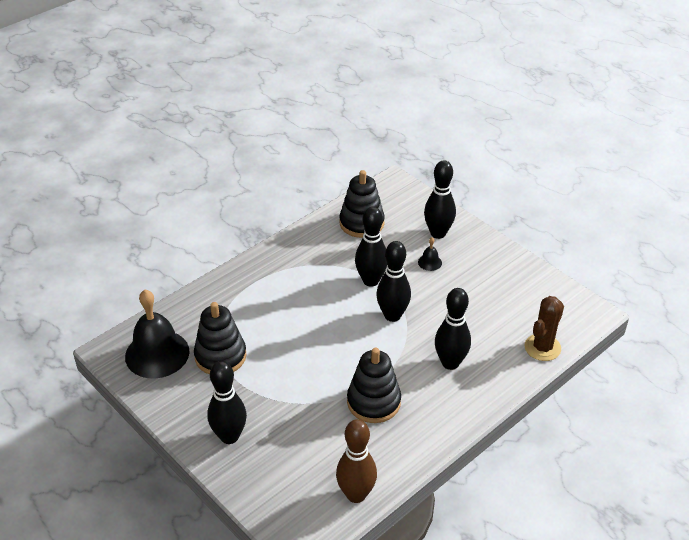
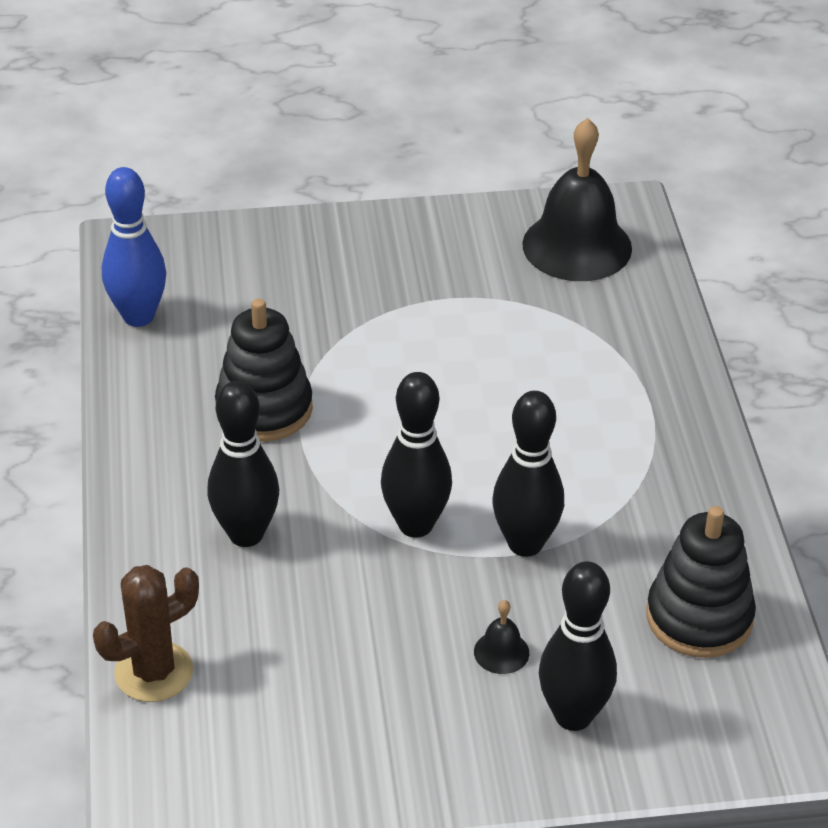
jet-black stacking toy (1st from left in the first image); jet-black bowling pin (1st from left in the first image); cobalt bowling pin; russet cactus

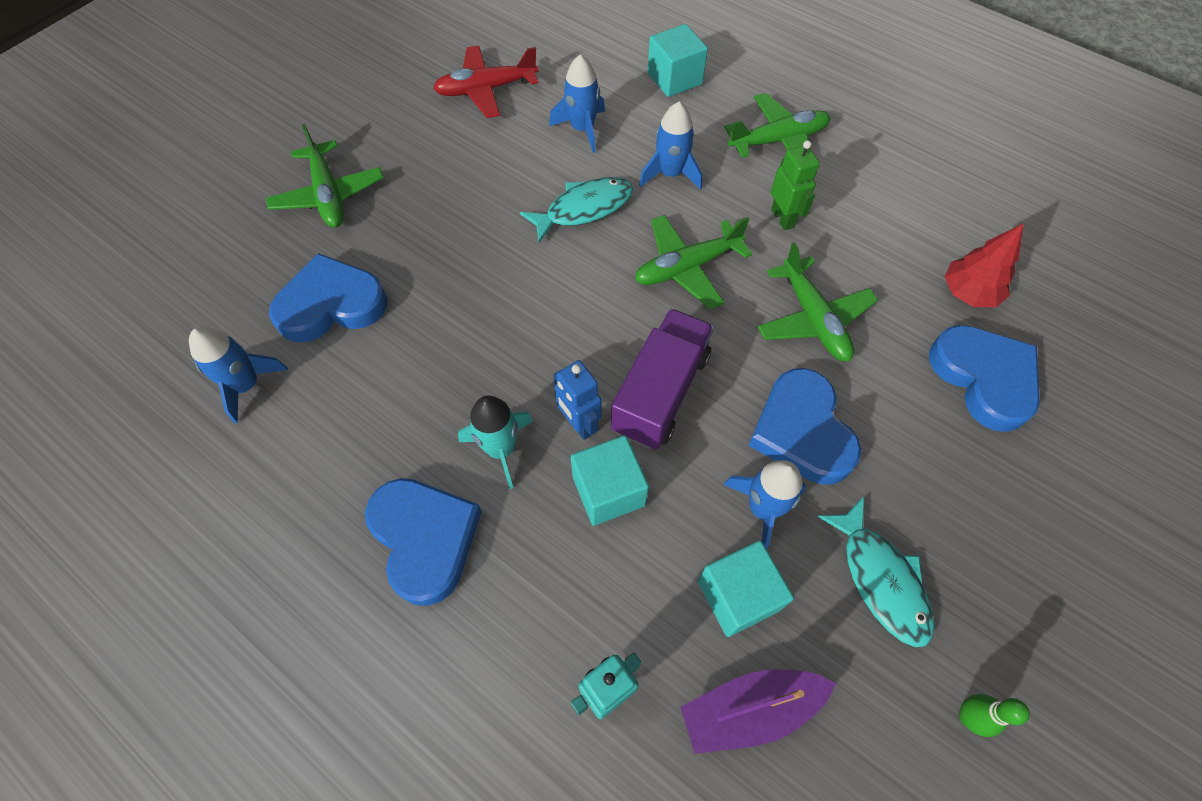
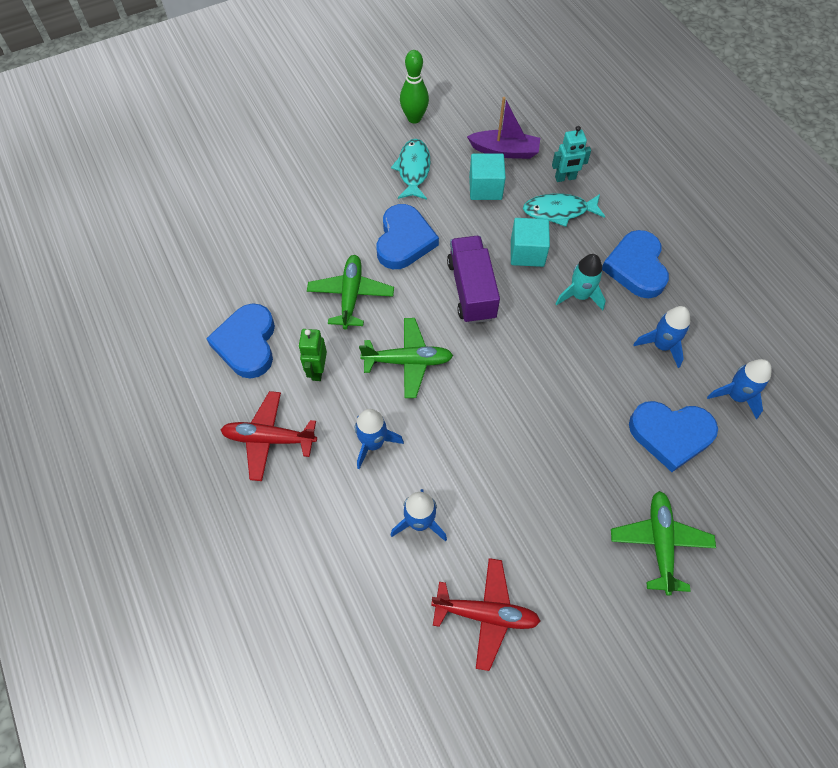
aqua fish (2nd from left); cobalt toy robot; purple toy truck; aqua block (2nd from left in the first image); red toy plane (1st from left); cobalt spaceship (3rd from left); cobalt love heart (1st from left); red toy tree; emerald bowling pin

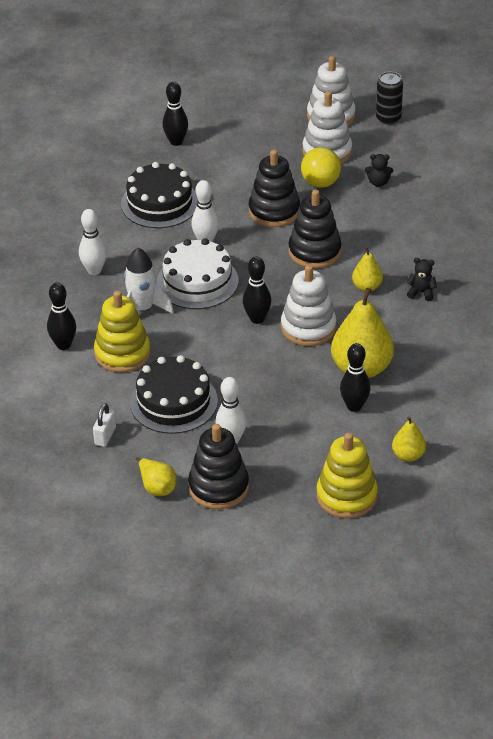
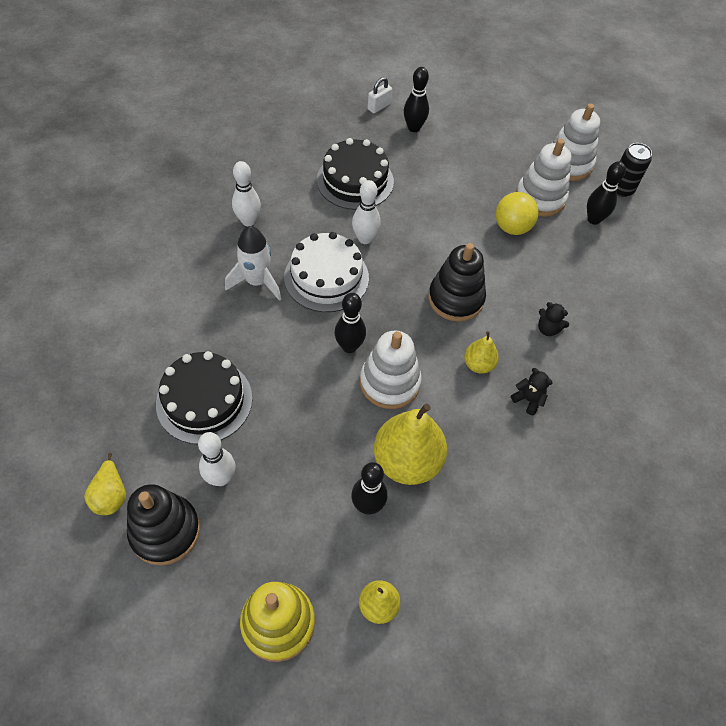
jet-black bowling pin (4th from left); snow-white small lock; golden stacking toy (1st from left in the first image); jet-black stacking toy (2nd from left in the first image); jet-black stuffed bear (2nd from left)

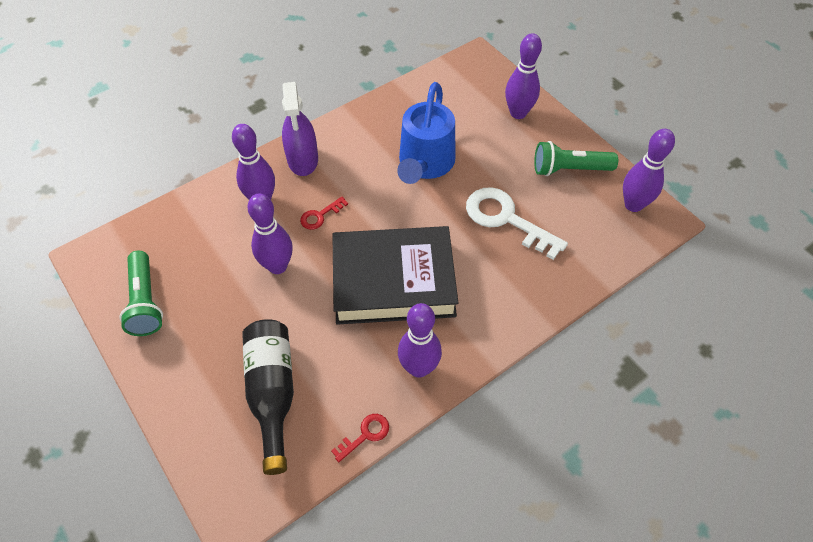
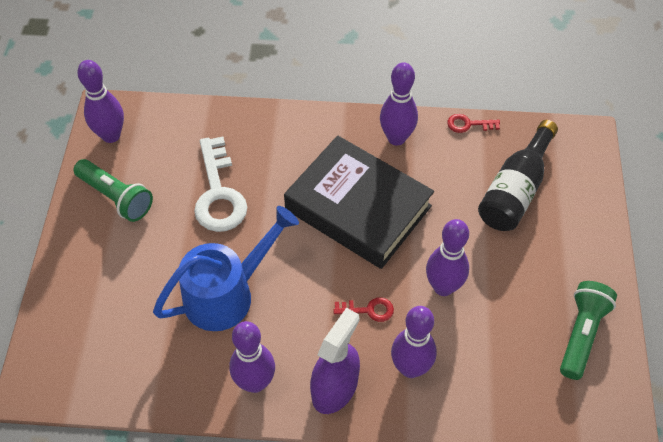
purple bowling pin (2nd from left)

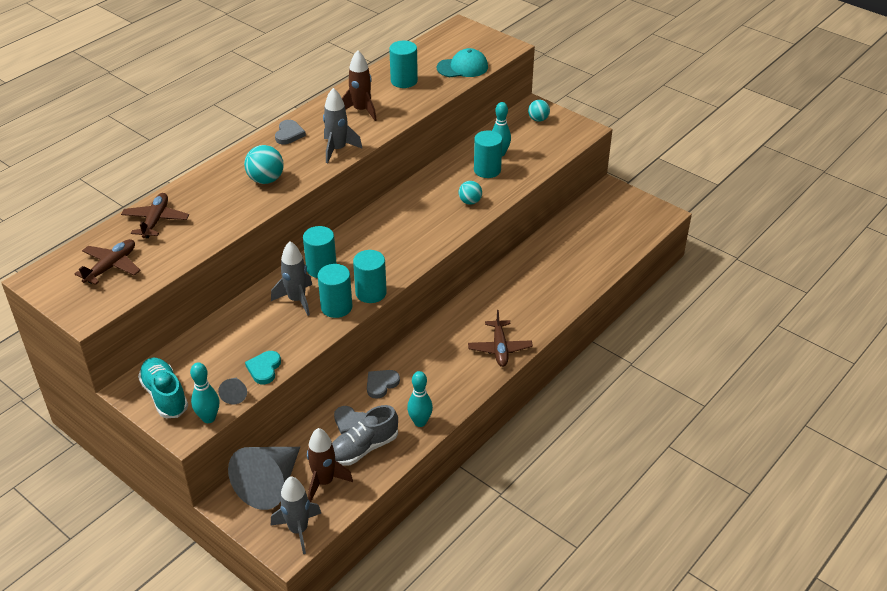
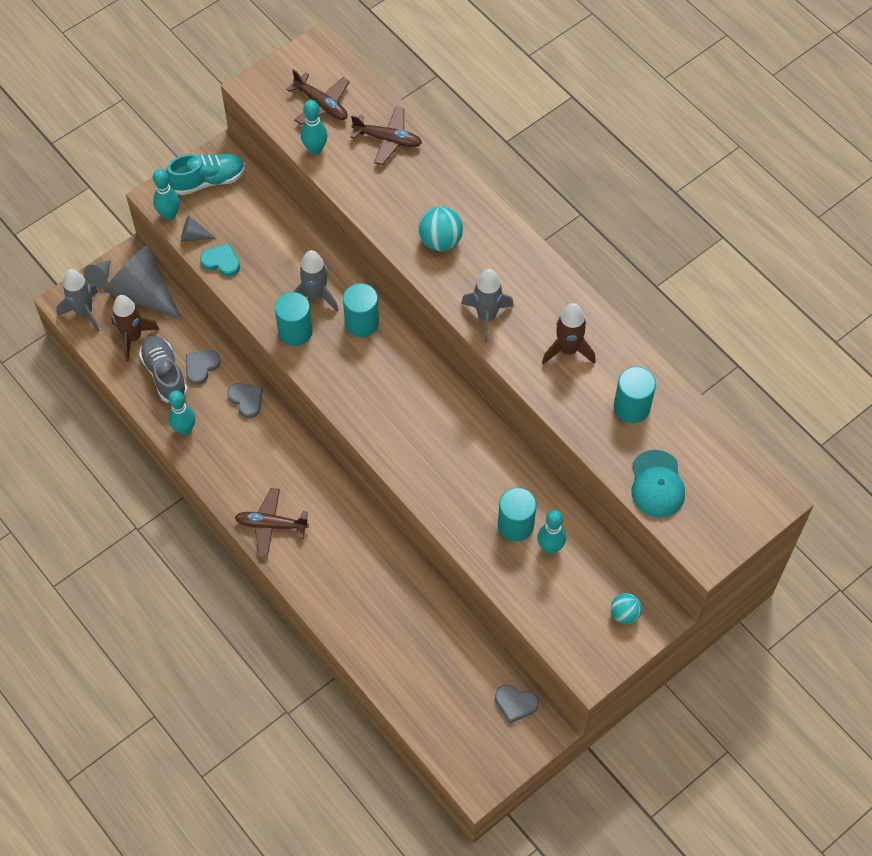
gray love heart (3rd from left); aqua solid cylinder (3rd from left in the first image); aqua sphere (2nd from left in the first image); gray cone shape (1st from left); aqua bowling pin (3rd from left)

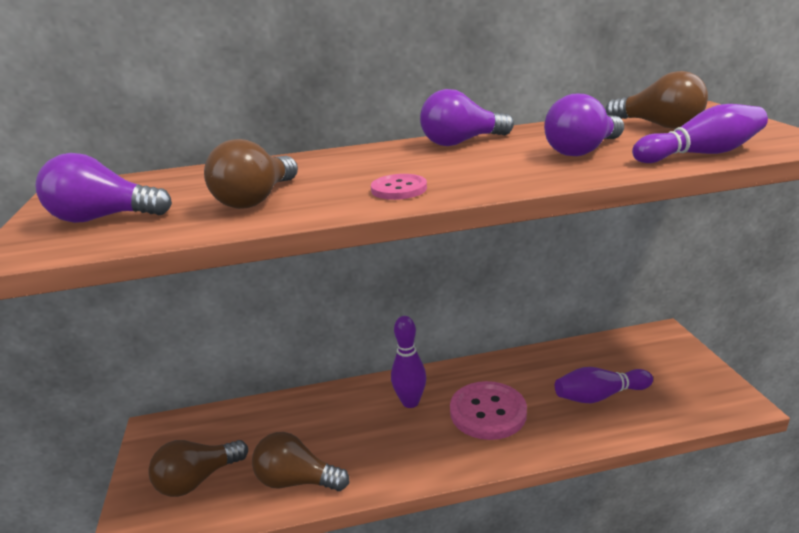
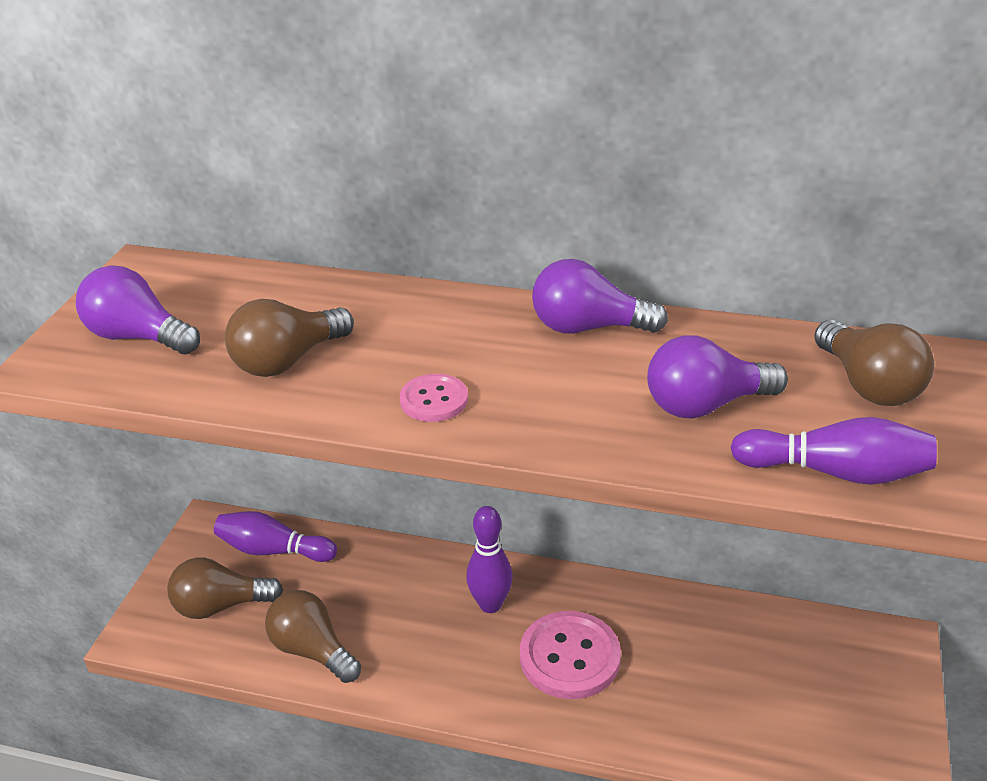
purple bowling pin (1st from left)

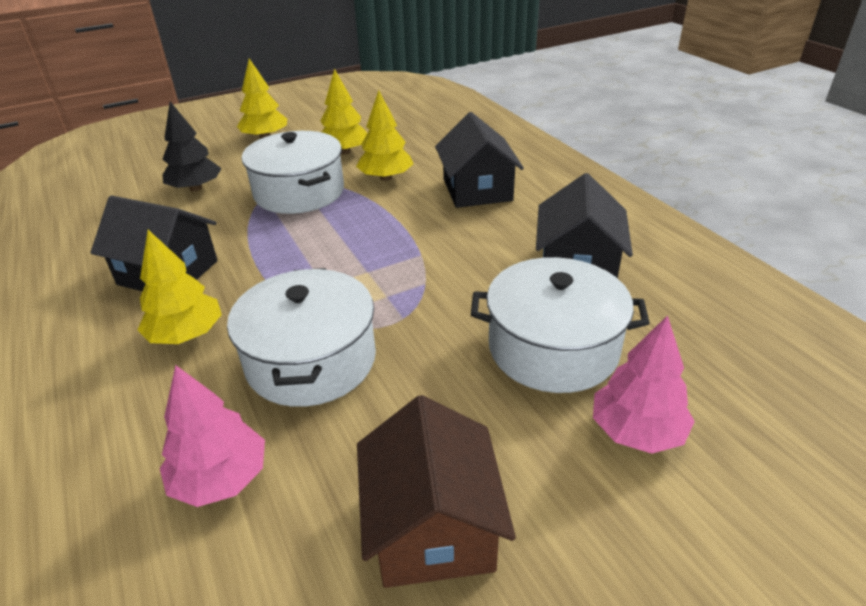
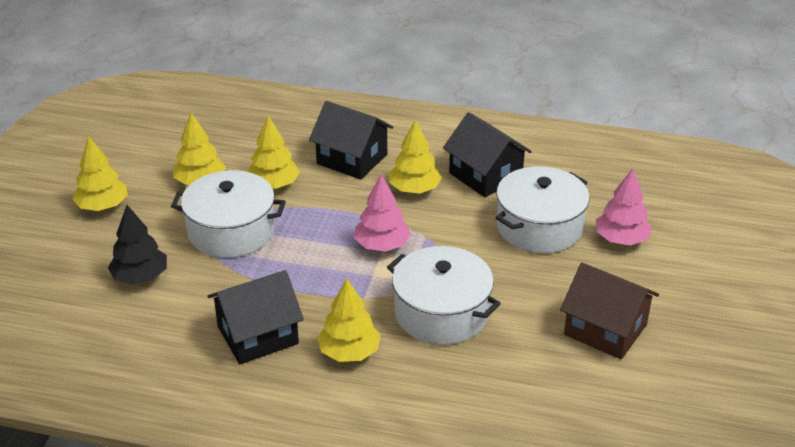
rosy toy tree (1st from left); golden toy tree (5th from left)

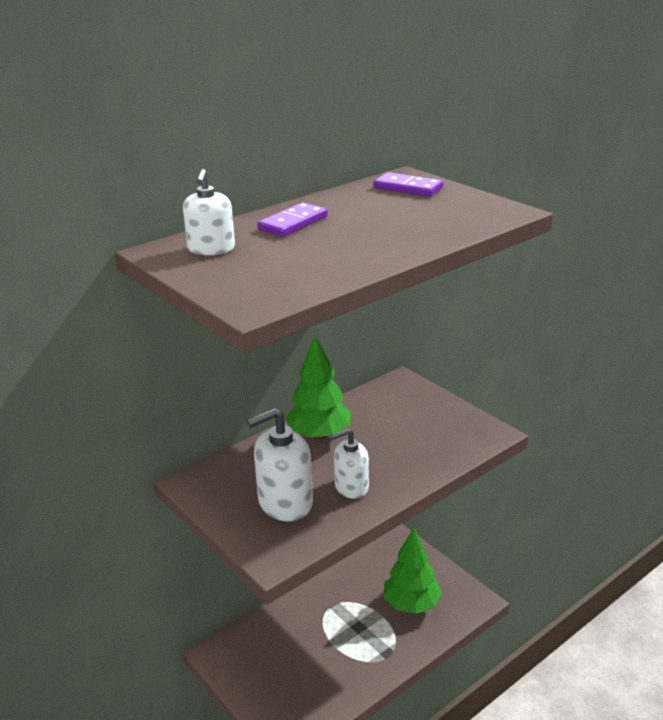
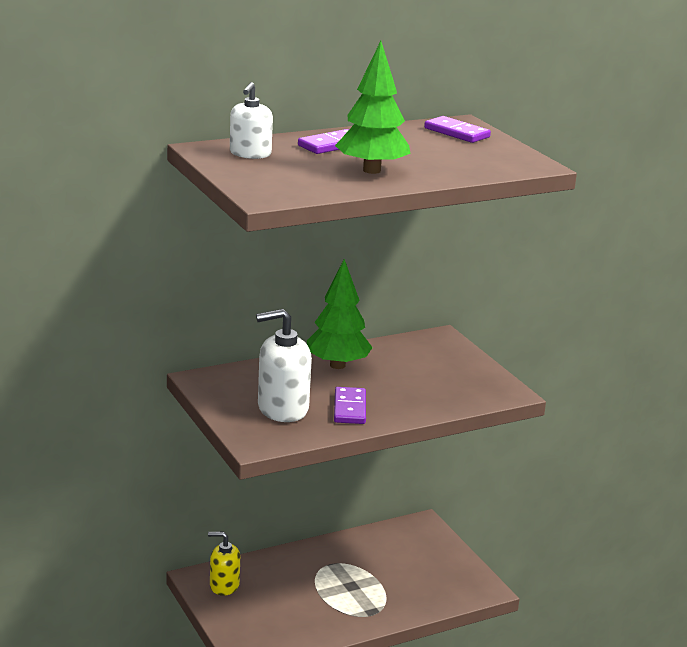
purple domino piece (2nd from left); emerald toy tree (2nd from left); golden pump bottle

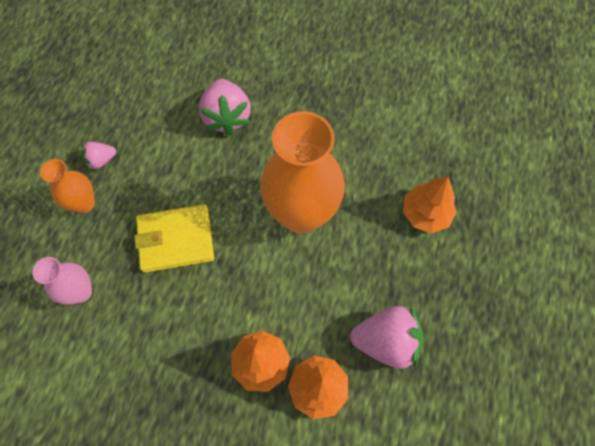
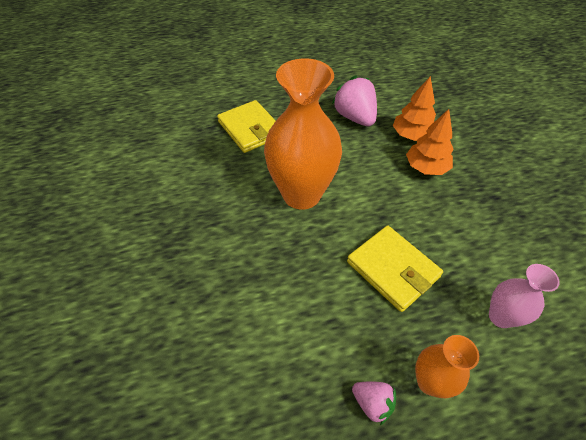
rosy berry (2nd from left in the first image); golden billfold (1st from left)

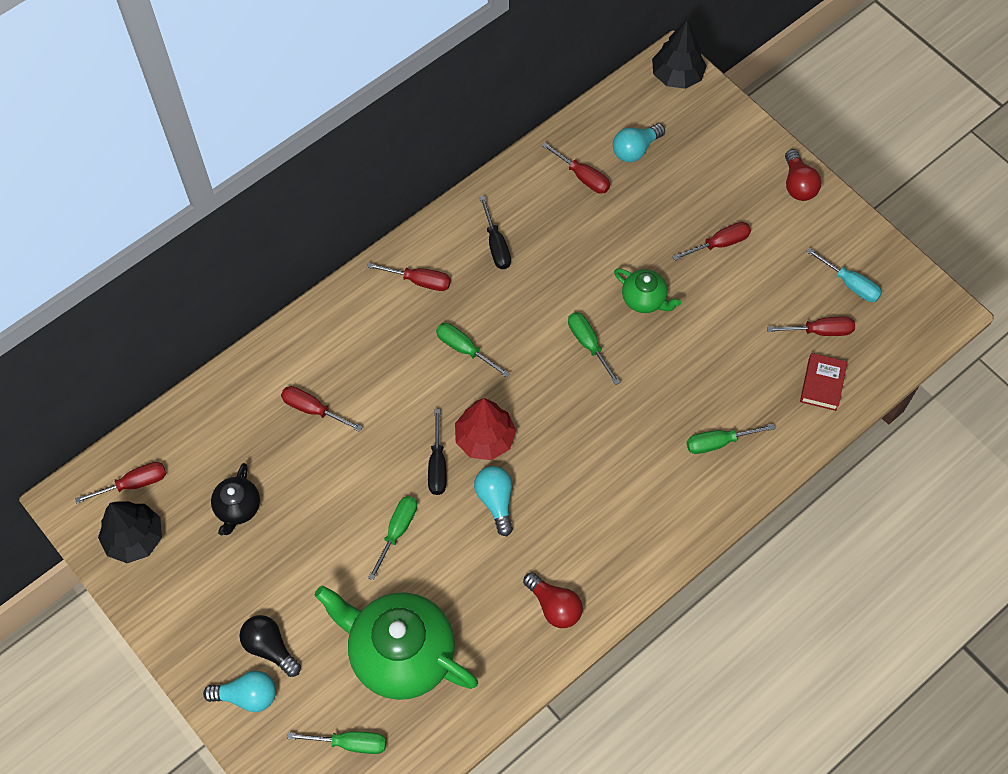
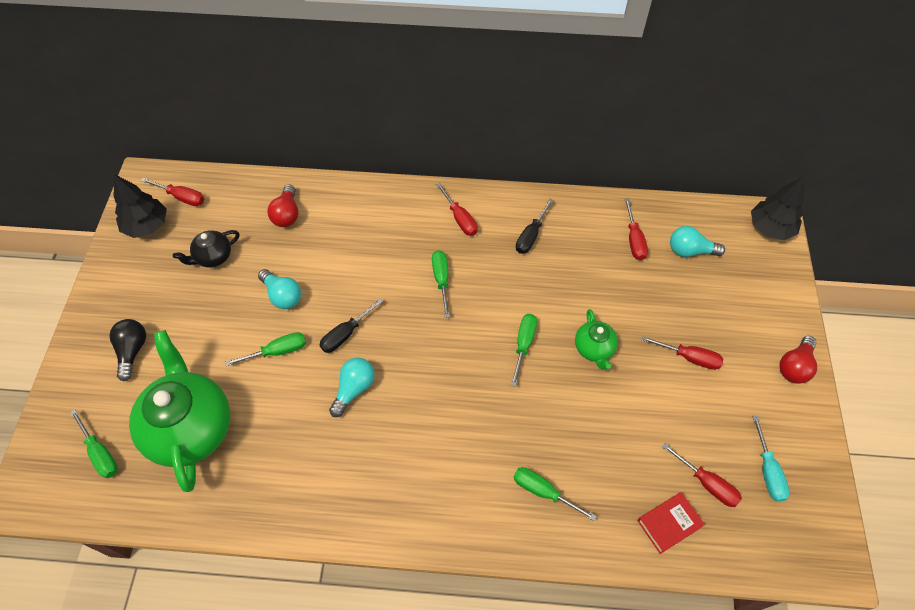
aqua light bulb (1st from left); red flat screwdriver (2nd from left in the first image); red toy tree; red light bulb (1st from left)

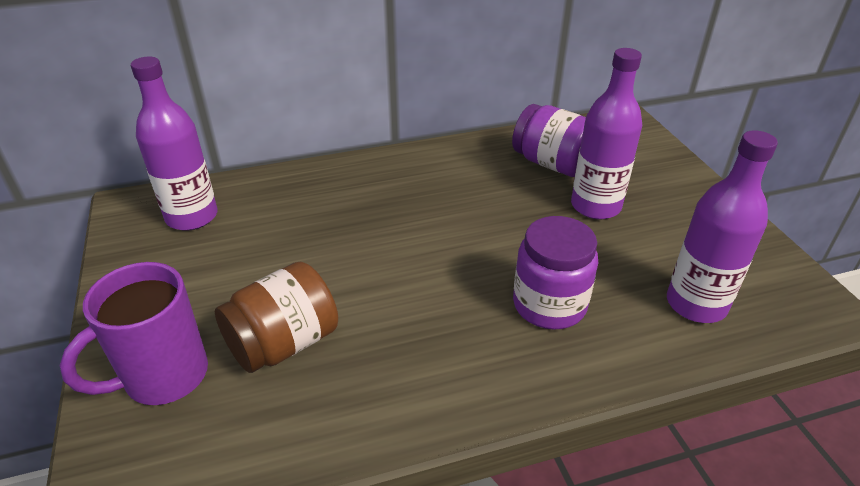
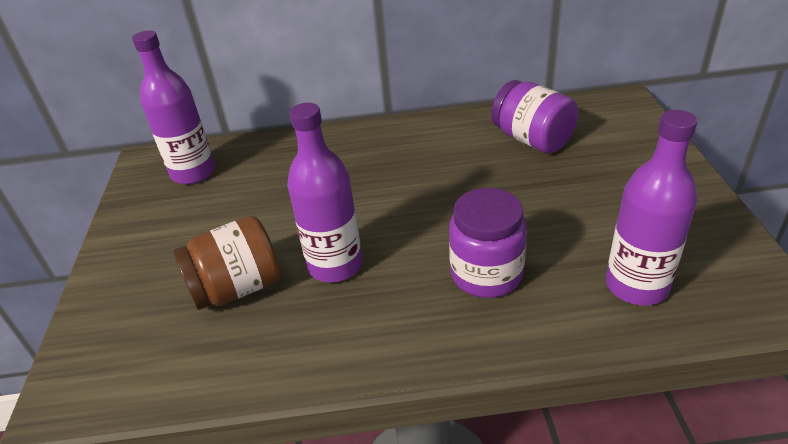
purple mug; purple flask (2nd from left)

